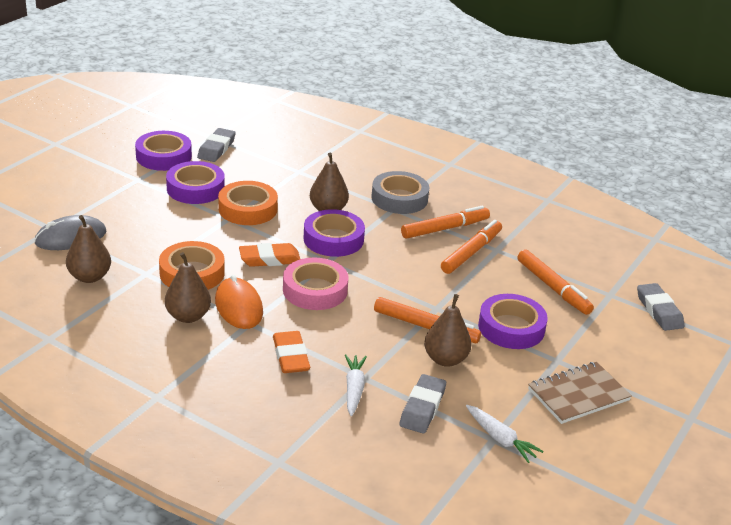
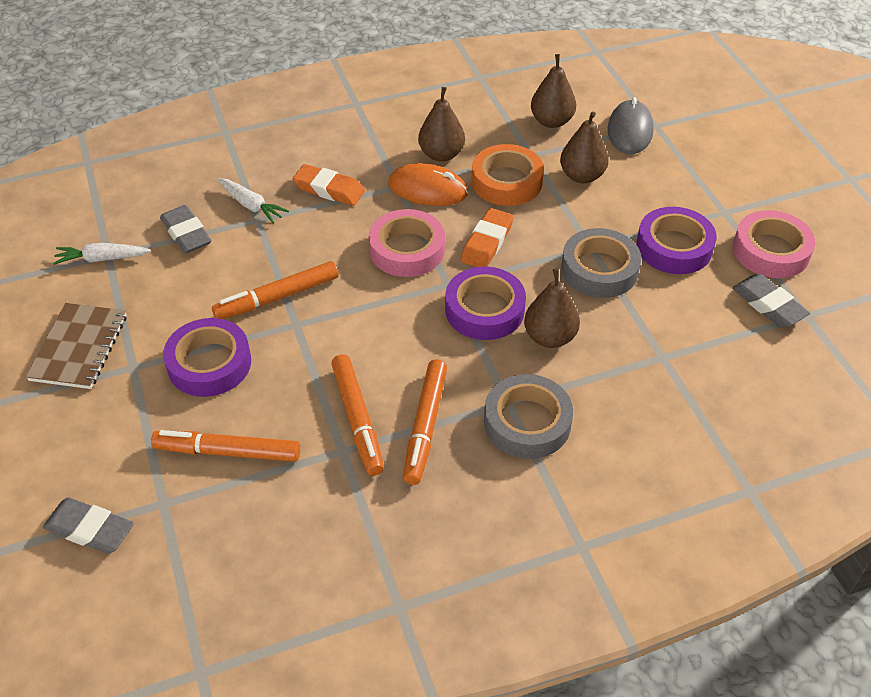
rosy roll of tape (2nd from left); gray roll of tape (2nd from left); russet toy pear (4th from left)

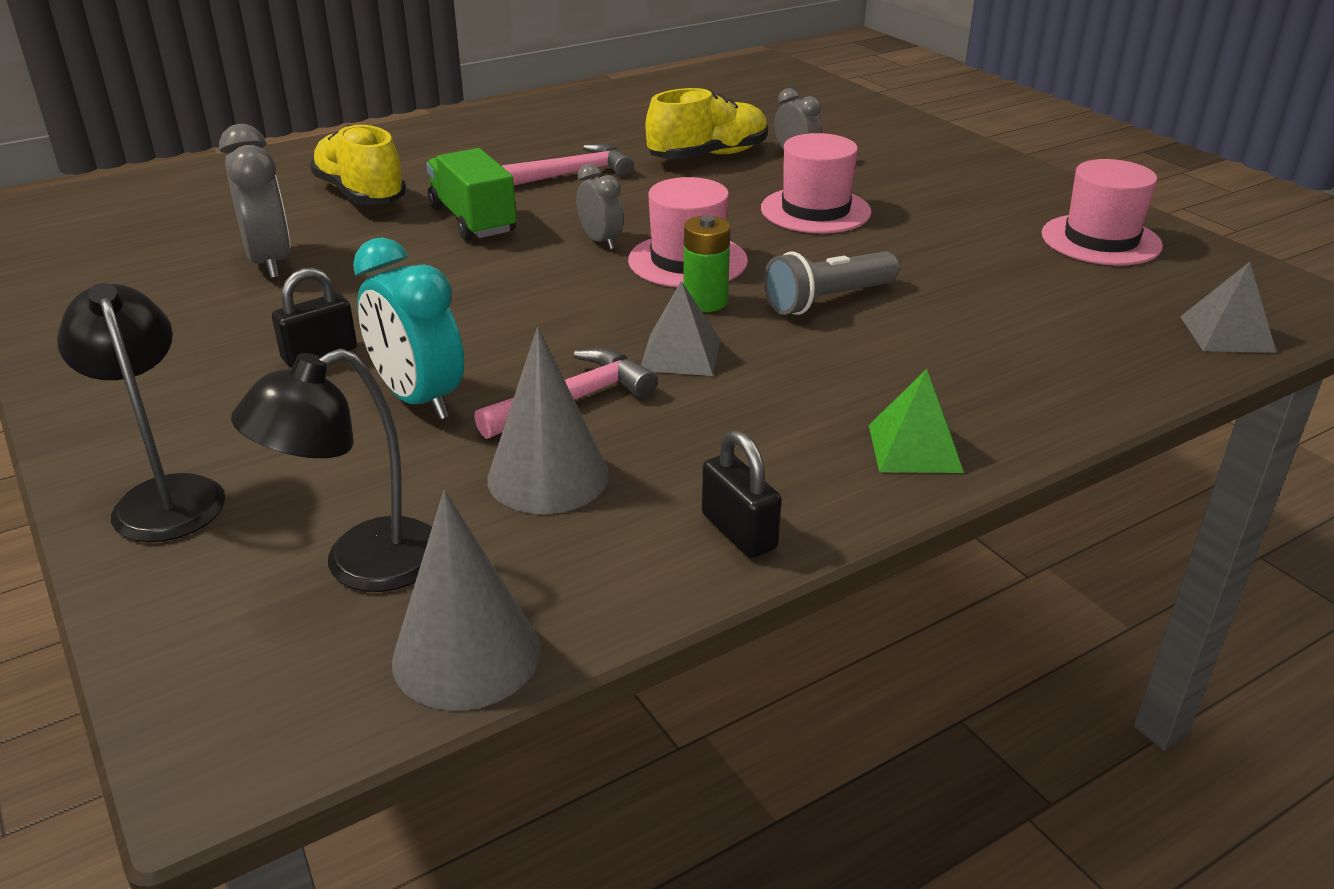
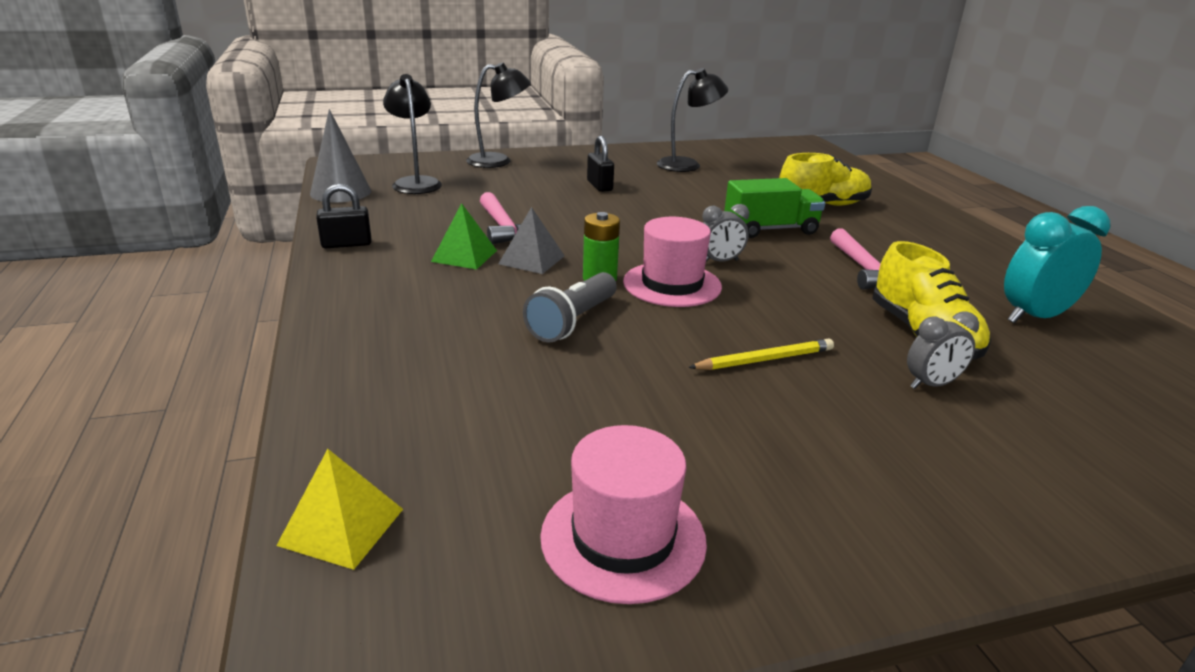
gray bedside clock (1st from left in the first image); aqua bedside clock; gray cone shape (2nd from left in the first image); golden wooden pencil; gray pocket torch; emerald pyramid; golden pyramid; jet-black desk lamp (3rd from left)

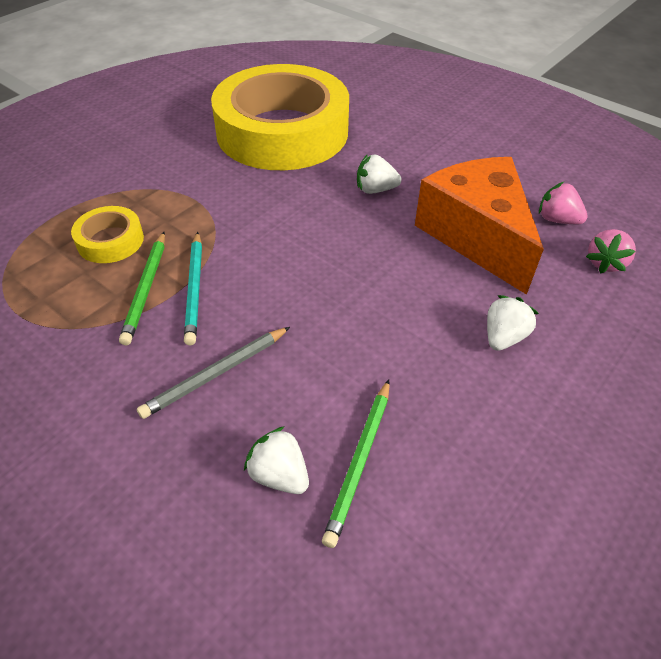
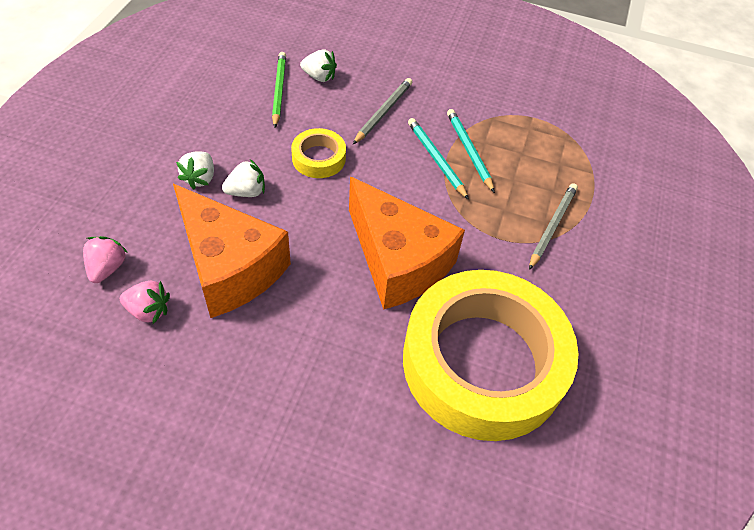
golden roll of tape (1st from left); aqua wooden pencil (2nd from left); snow-white berry (2nd from left); bright orange cheese (2nd from left); gray wooden pencil (2nd from left)

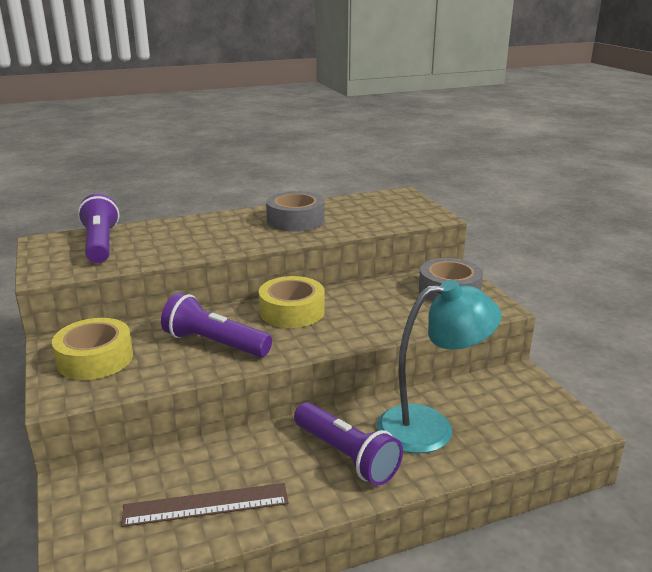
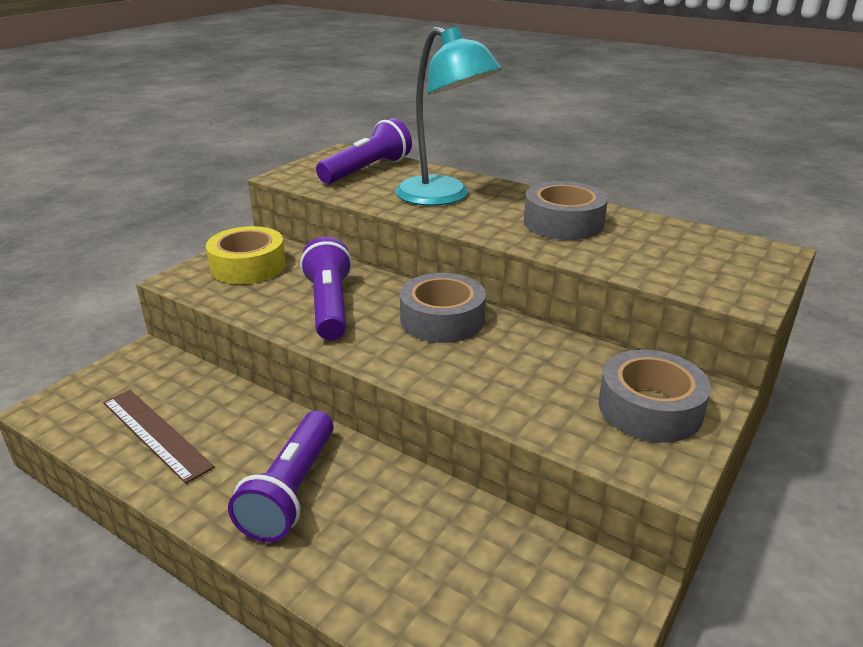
gray roll of tape (1st from left); aqua desk lamp

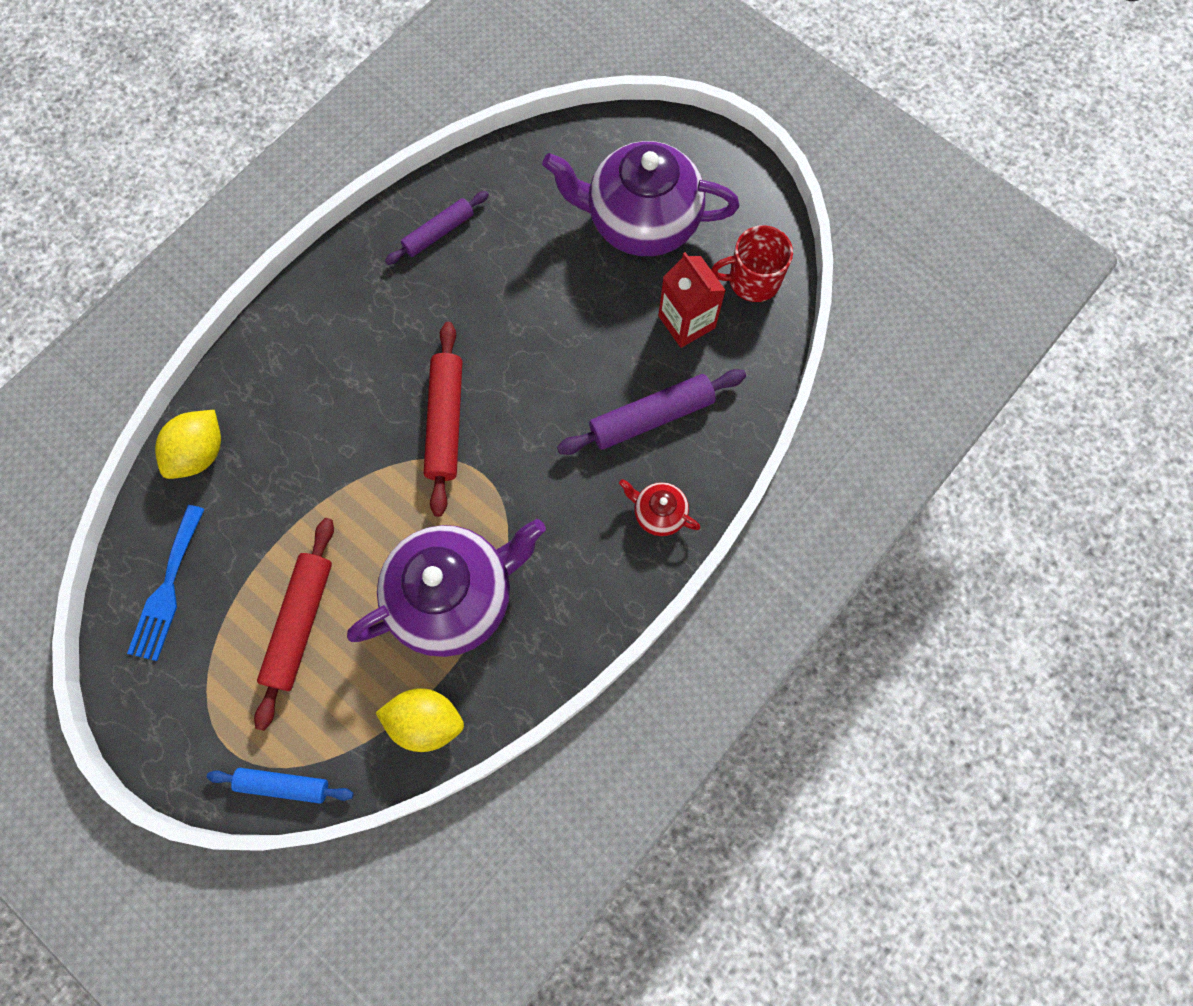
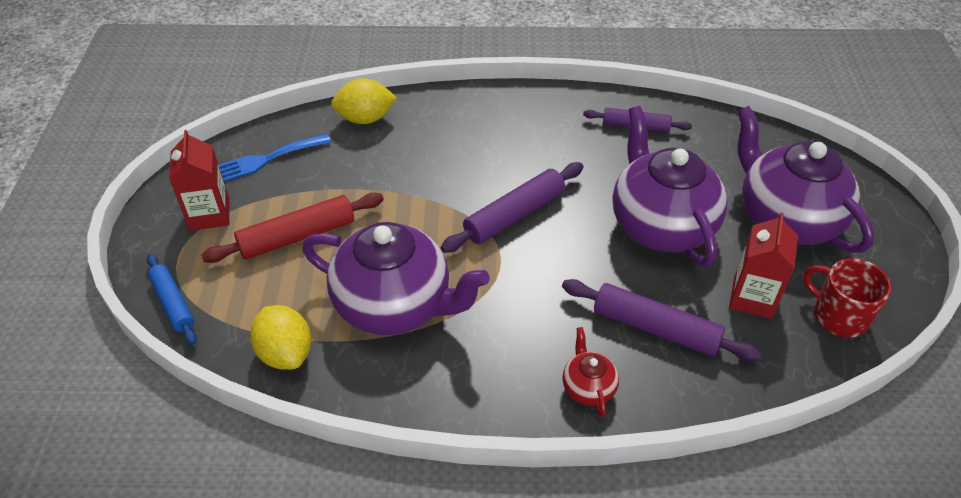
purple rolling pin (1st from left); red milk carton (1st from left); purple tea pot (2nd from left)

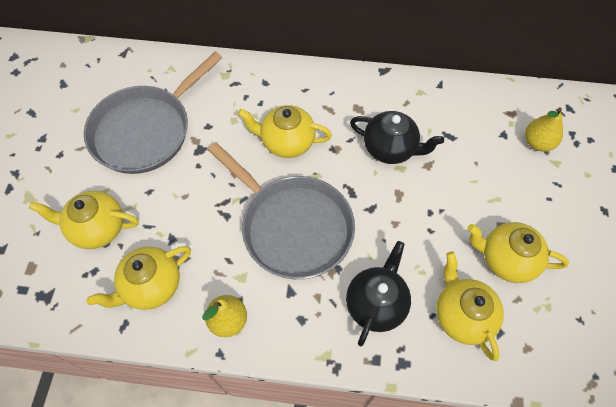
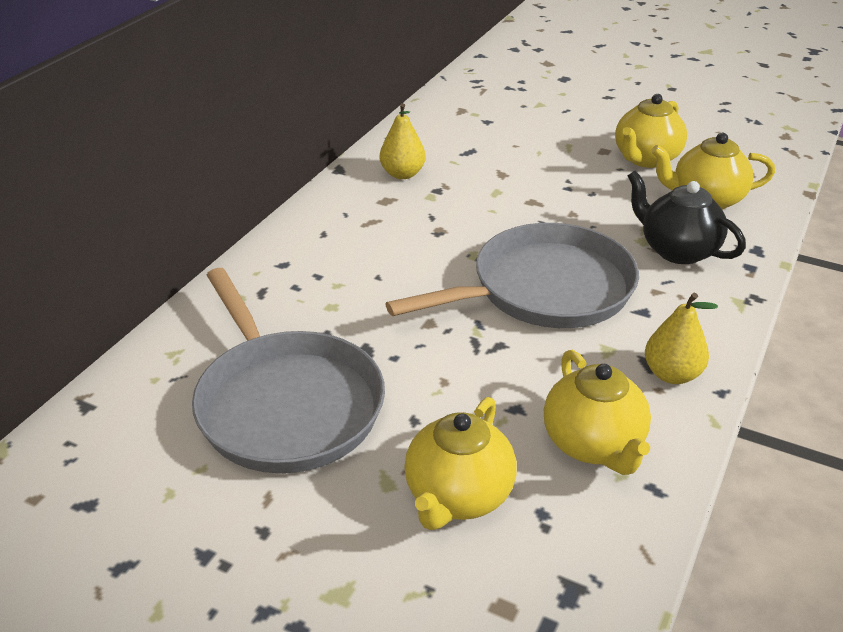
golden tea pot (3rd from left in the first image); jet-black tea pot (2nd from left in the first image); golden toy pear (1st from left)

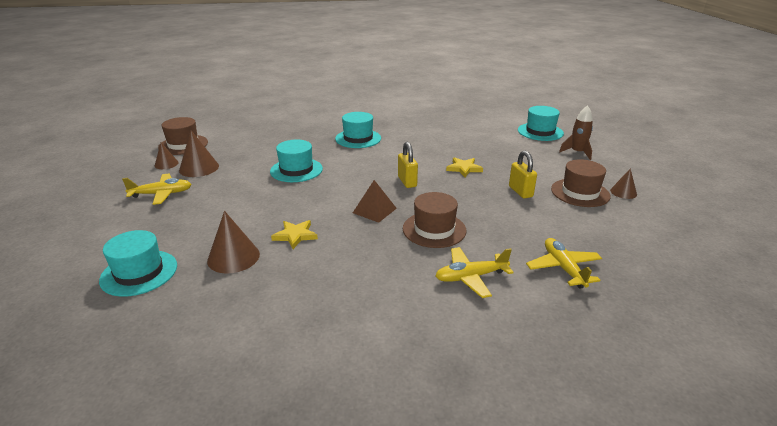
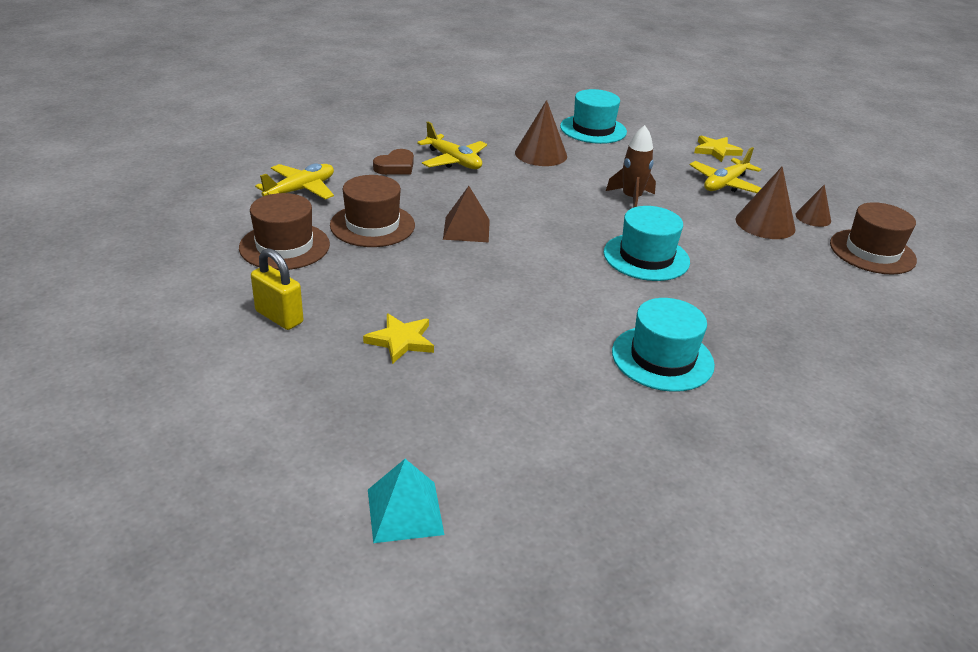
golden star (2nd from left); golden small lock (1st from left in the first image); aqua top hat (4th from left in the first image); golden toy plane (2nd from left); russet top hat (1st from left); russet spaceship; russet cone shape (4th from left in the first image); aqua pyramid; russet love heart

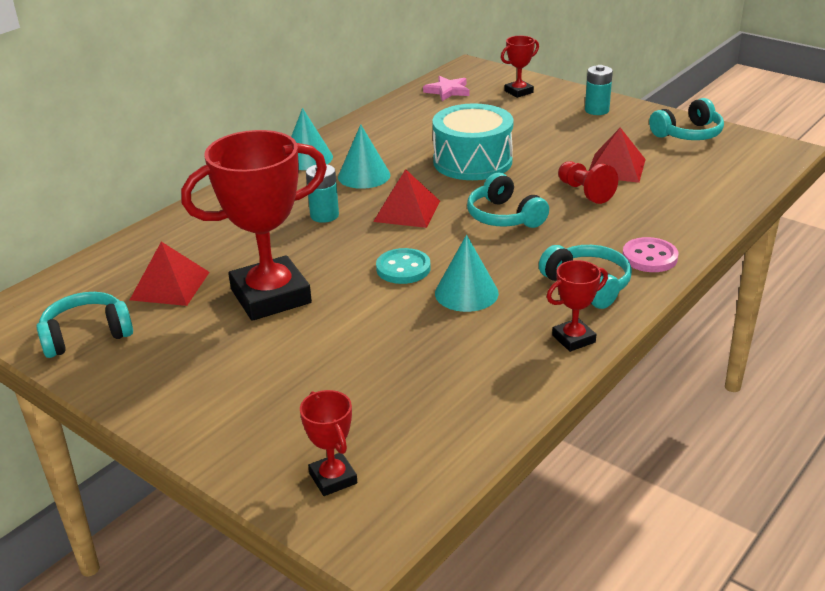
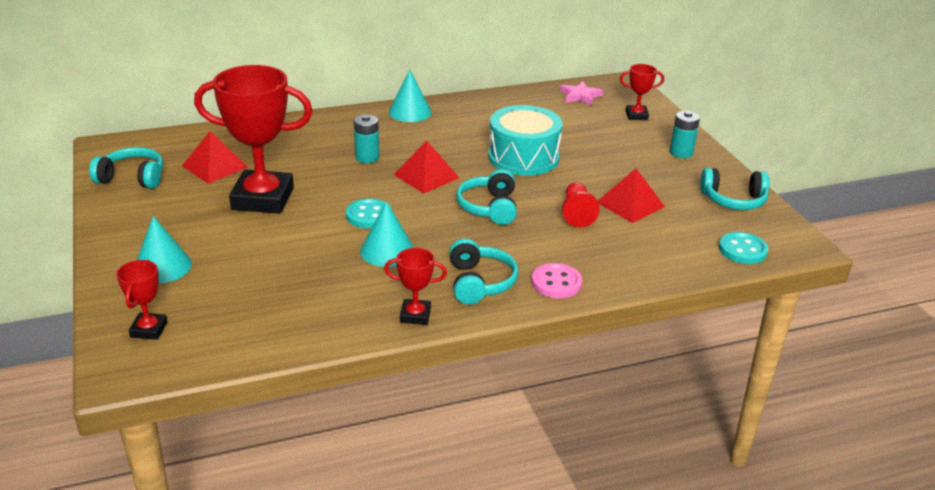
aqua cone shape (1st from left); aqua button (2nd from left)

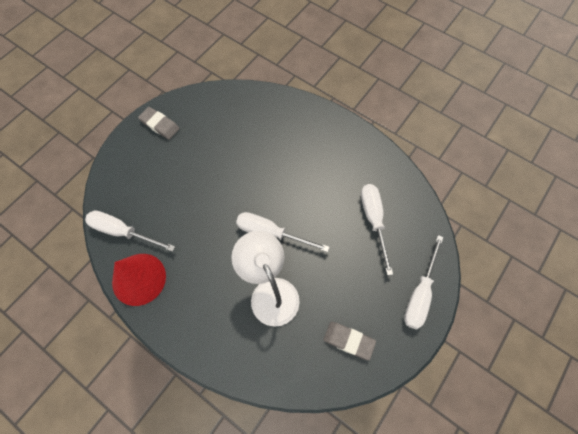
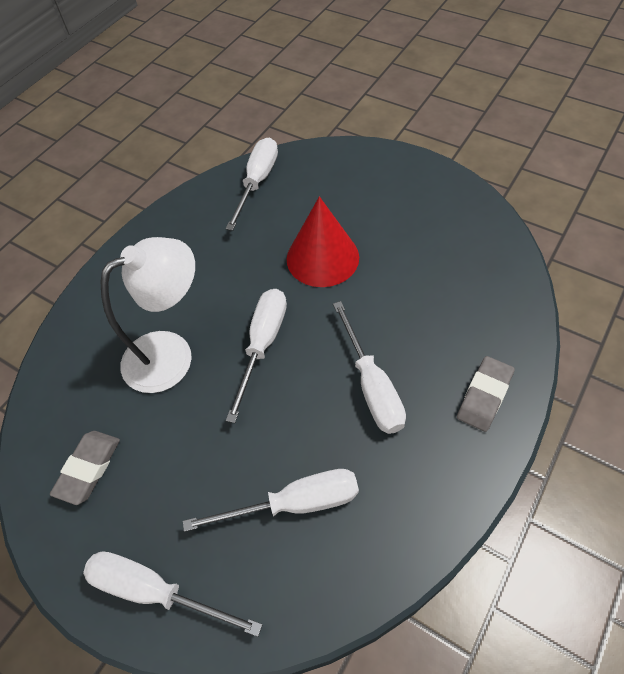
red cone shape; gray gum eraser (2nd from left); snow-white flat screwdriver (5th from left)

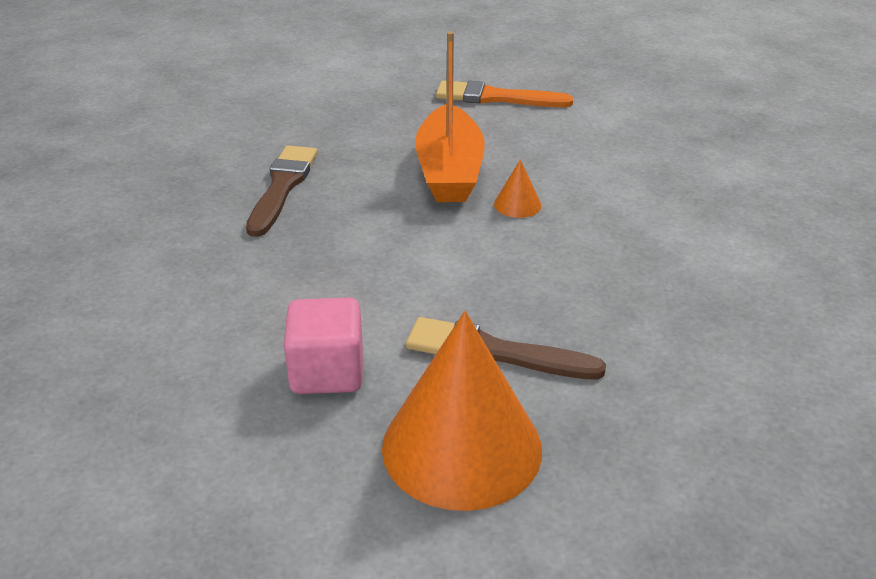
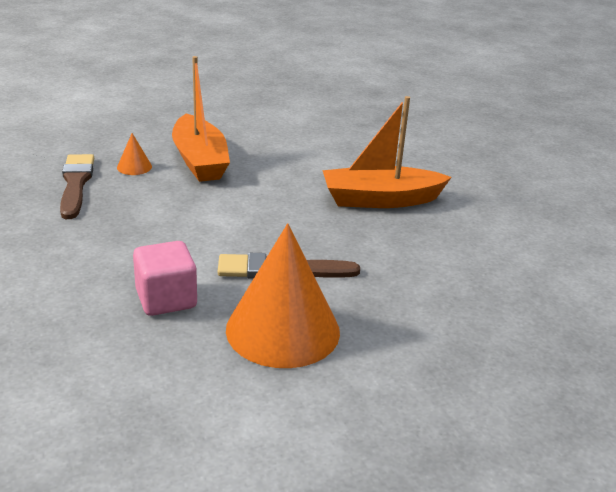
bright orange brush; bright orange cone shape (1st from left); bright orange toy boat (2nd from left)

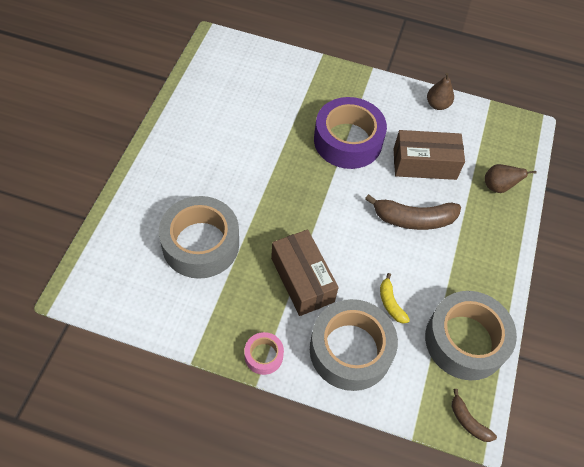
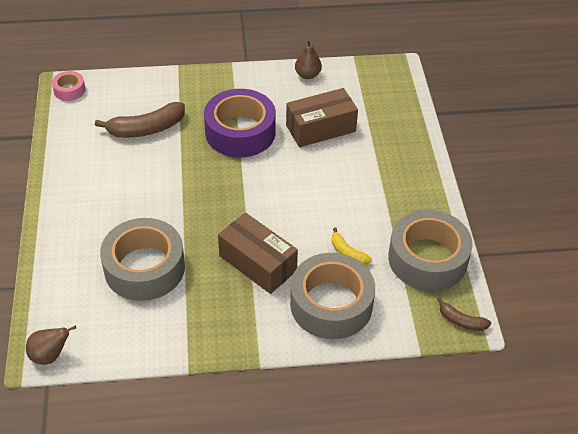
rosy roll of tape; russet toy banana (1st from left); russet toy pear (1st from left)

